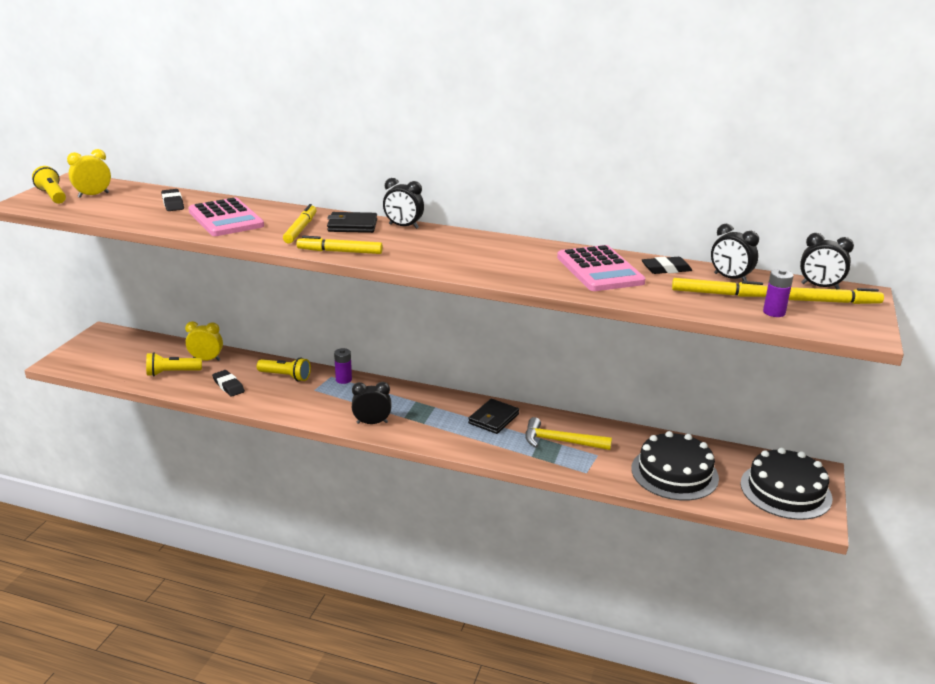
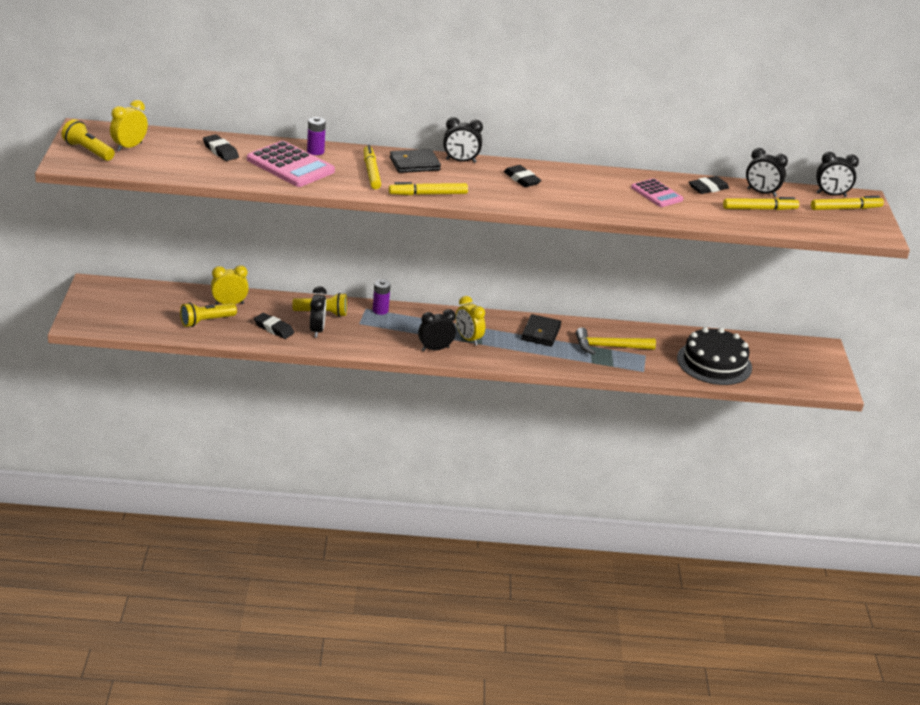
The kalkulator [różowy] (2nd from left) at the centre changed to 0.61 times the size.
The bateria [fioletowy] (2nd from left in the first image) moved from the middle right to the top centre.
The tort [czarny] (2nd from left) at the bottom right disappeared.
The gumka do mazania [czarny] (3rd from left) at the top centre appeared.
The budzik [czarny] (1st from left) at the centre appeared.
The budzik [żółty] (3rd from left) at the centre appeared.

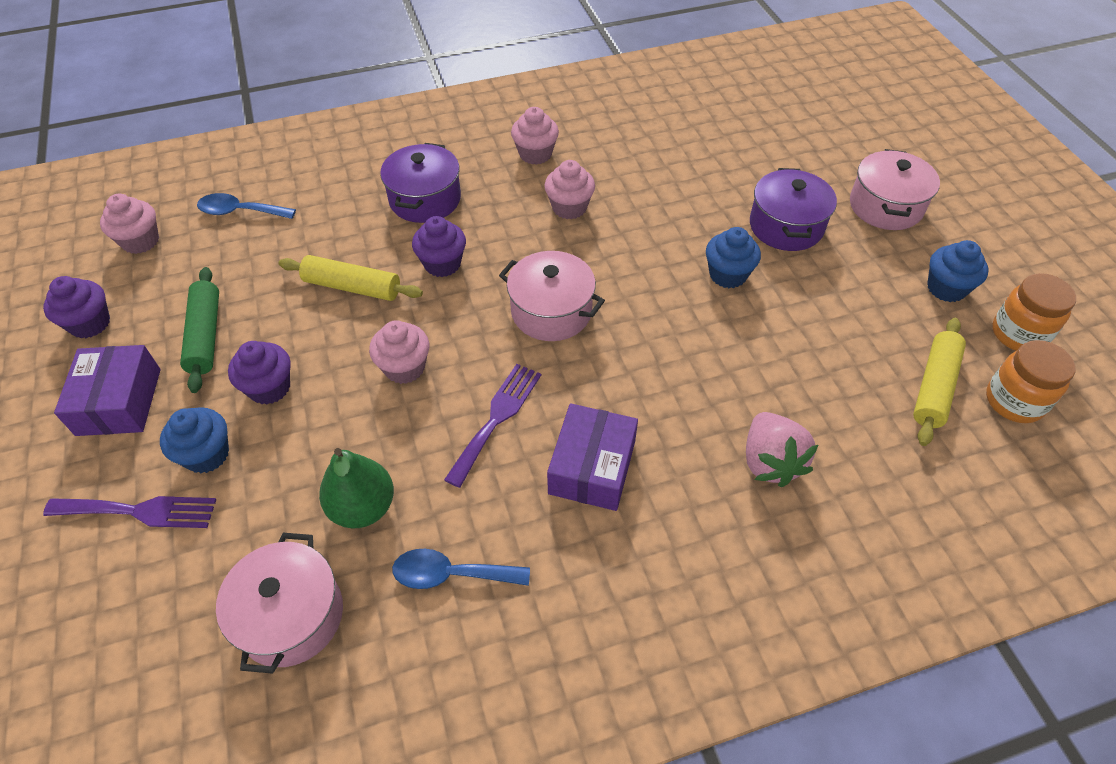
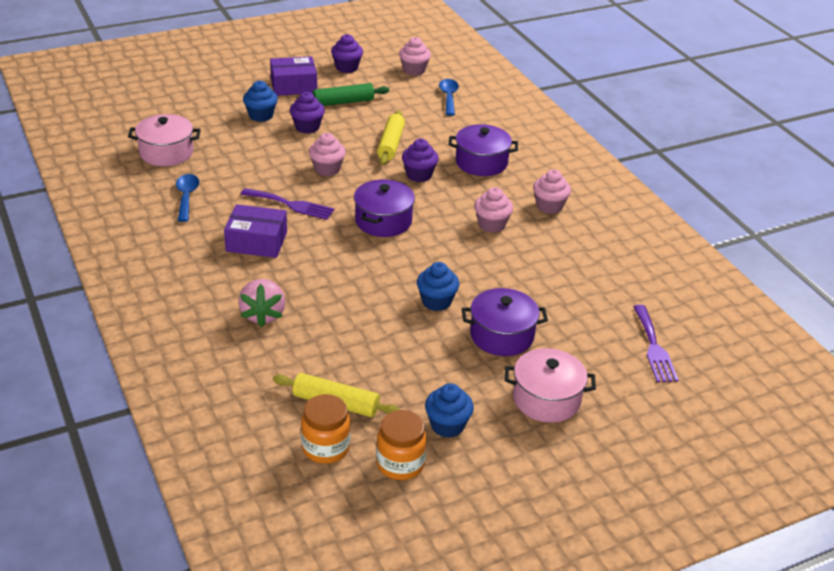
The garnek [różowy] (2nd from left) at the centre became the garnek [fioletowy] (1st from left) at the centre.
The truskawka [różowy] at the middle right turned 75 degrees counterclockwise.
The gruszka [zielony] at the middle left disappeared.
The widelec [fioletowy] (1st from left in the first image) moved from the bottom left to the middle right.

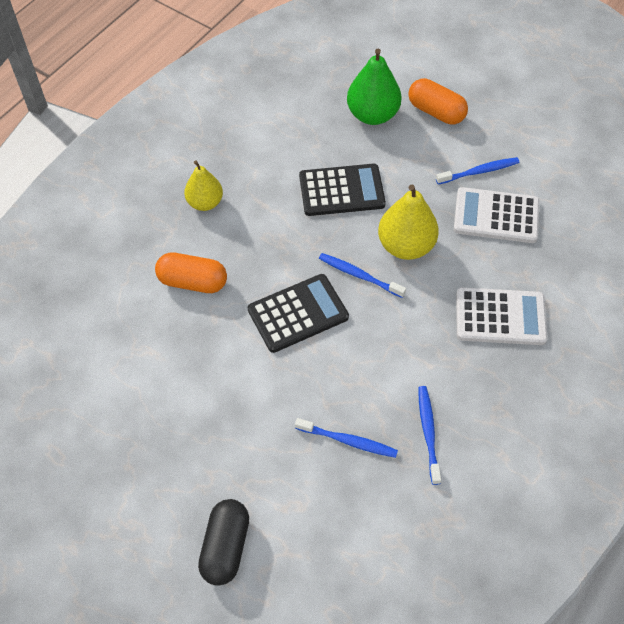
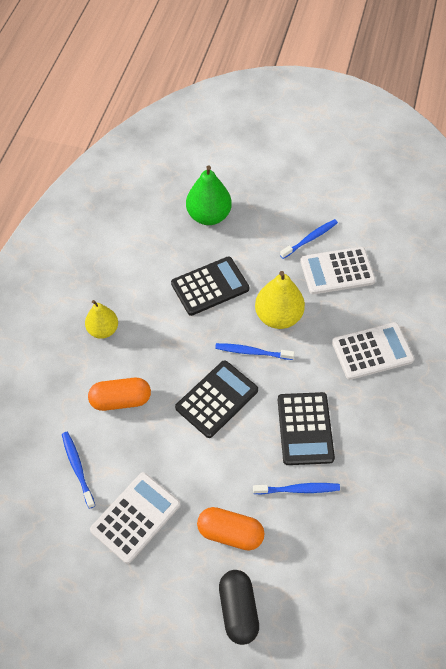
The kapsułka [pomarańczowy] (2nd from left) moved from the top right to the bottom centre.
The szczoteczka do zębów [niebieski] (3rd from left in the first image) moved from the bottom right to the bottom left.
The kalkulator [czarny] (3rd from left) at the middle right appeared.
The kalkulator [biały] (1st from left) at the bottom left appeared.

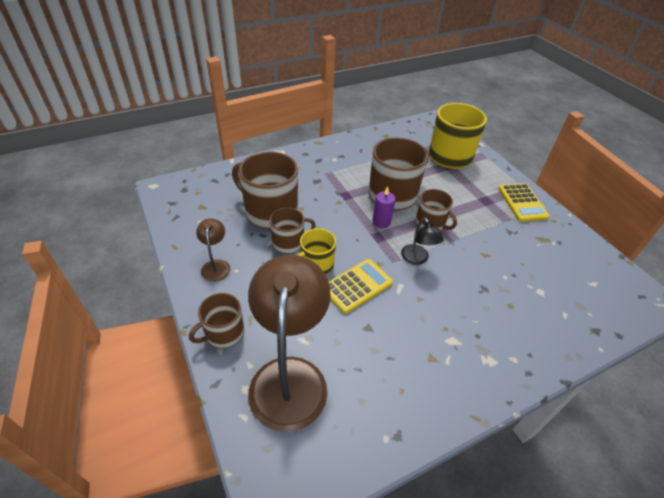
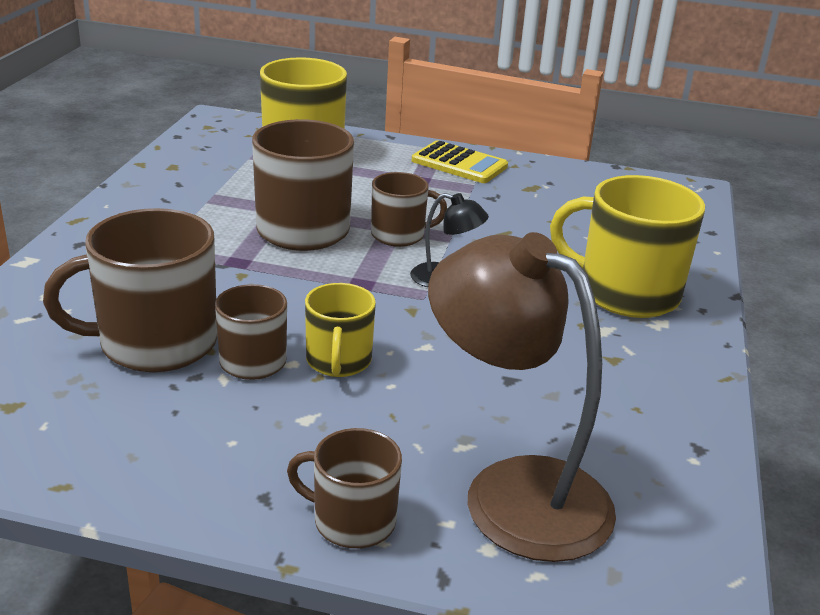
The świeca [fioletowy] at the centre disappeared.
The lampka [brązowy] (1st from left) at the middle left disappeared.
The kalkulator [żółty] (1st from left) at the centre disappeared.
The kubek [brązowy] (1st from left in the first image) at the middle left turned 105 degrees clockwise.
The kubek [żółty] (3rd from left) at the middle right appeared.

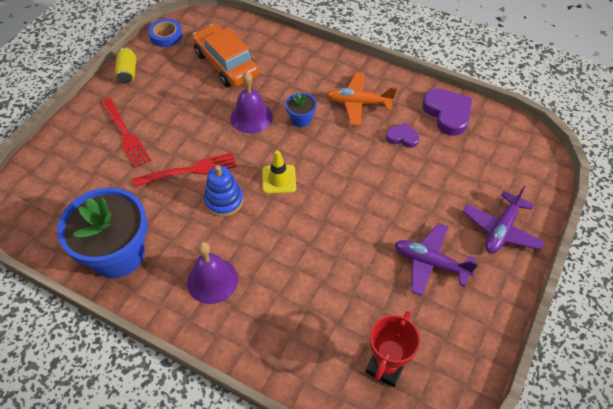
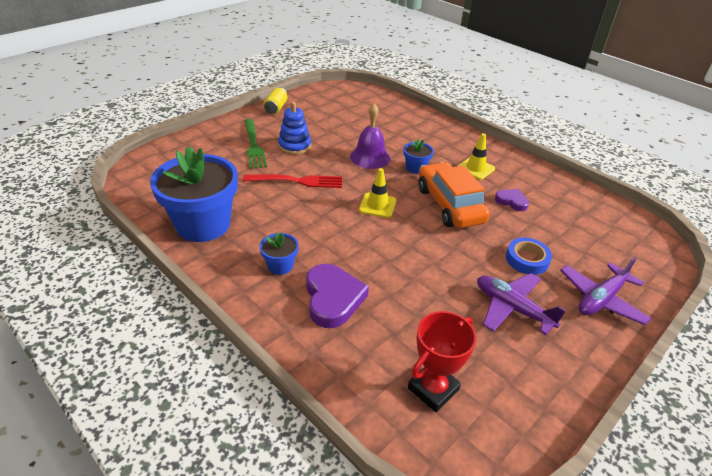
The taśma klejąca [niebieski] moved from the top left to the middle right.
The samochód [pomarańczowy] moved from the top centre to the centre.
The samolot [pomarańczowy] at the top centre was replaced by the pachołek [żółty] (2nd from left) at the top right.
The serce [fioletowy] (2nd from left in the first image) moved from the top right to the centre.
The widelec [czerwony] (1st from left) at the top left became the widelec [zielony] at the top centre.
The zabawka nakładanka [niebieski] moved from the centre to the top centre.
The dzwonek [fioletowy] (1st from left) at the bottom centre was replaced by the doniczka [niebieski] (2nd from left) at the centre.

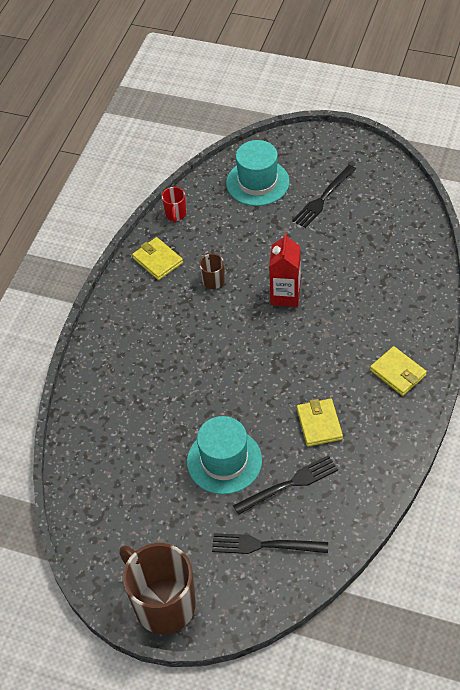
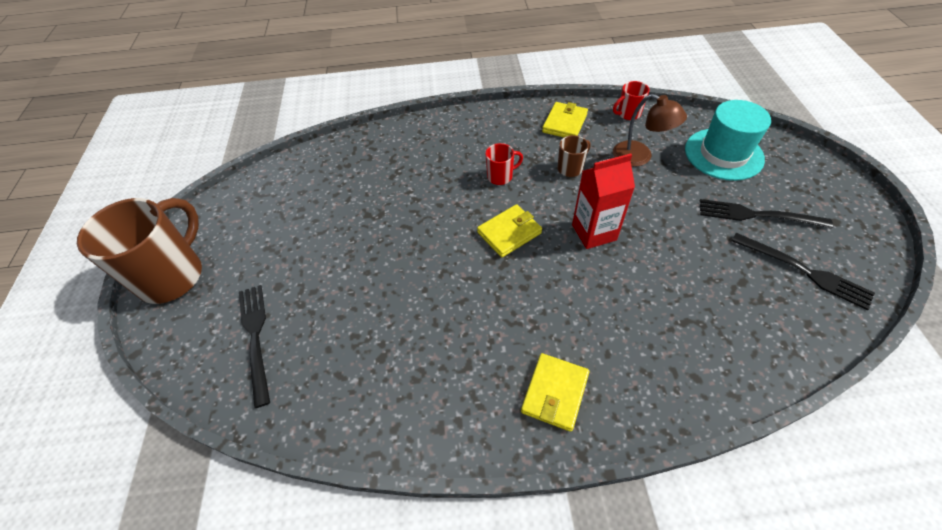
The portfel [żółty] (2nd from left in the first image) moved from the middle right to the centre.
The kapelusz [turkusowy] (1st from left) at the centre disappeared.
The widelec [czarny] (2nd from left in the first image) moved from the bottom centre to the middle right.
The lampka [brązowy] at the top right appeared.
The kubek [czerwony] (1st from left) at the top centre appeared.

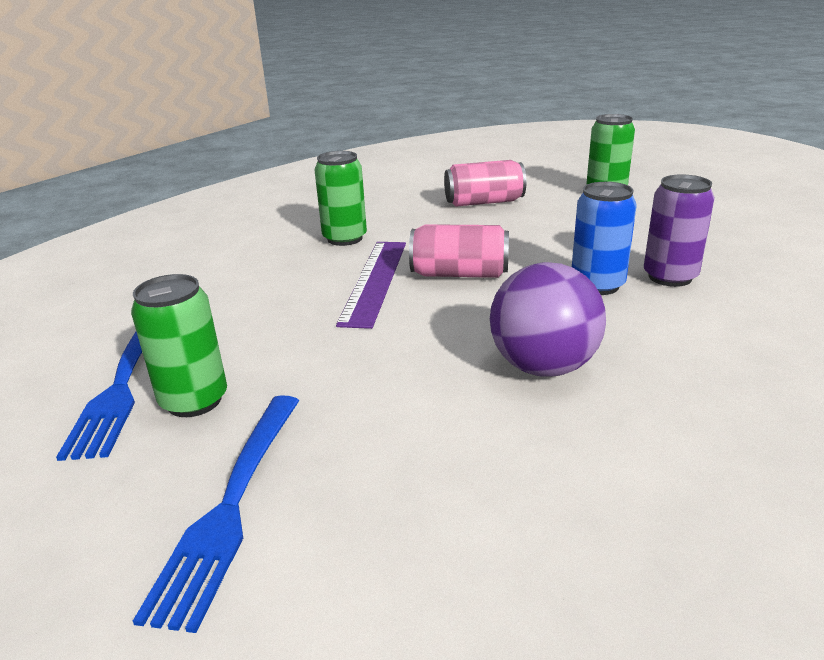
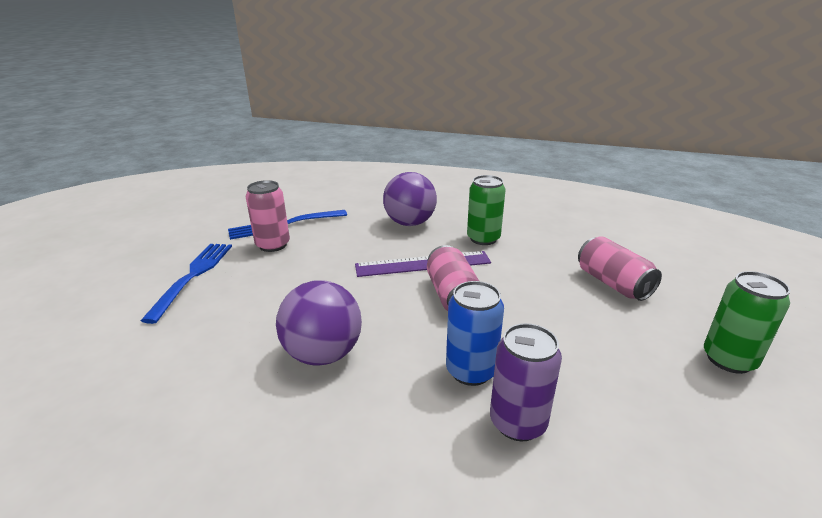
The puszka [zielony] (1st from left) at the middle left became the puszka [różowy] (1st from left) at the middle left.
The widelec [niebieski] (2nd from left in the first image) at the bottom left turned 105 degrees clockwise.
The piłka [fioletowy] (2nd from left) at the centre appeared.

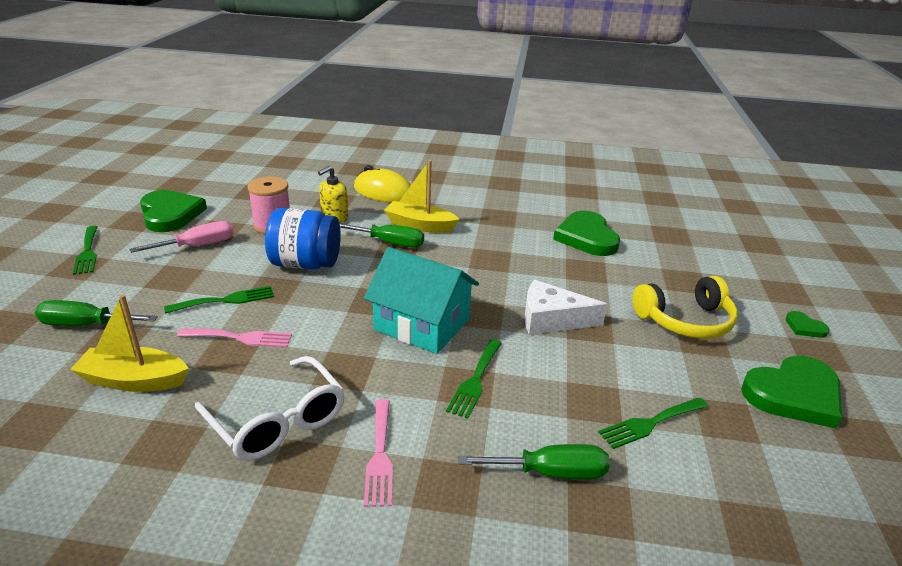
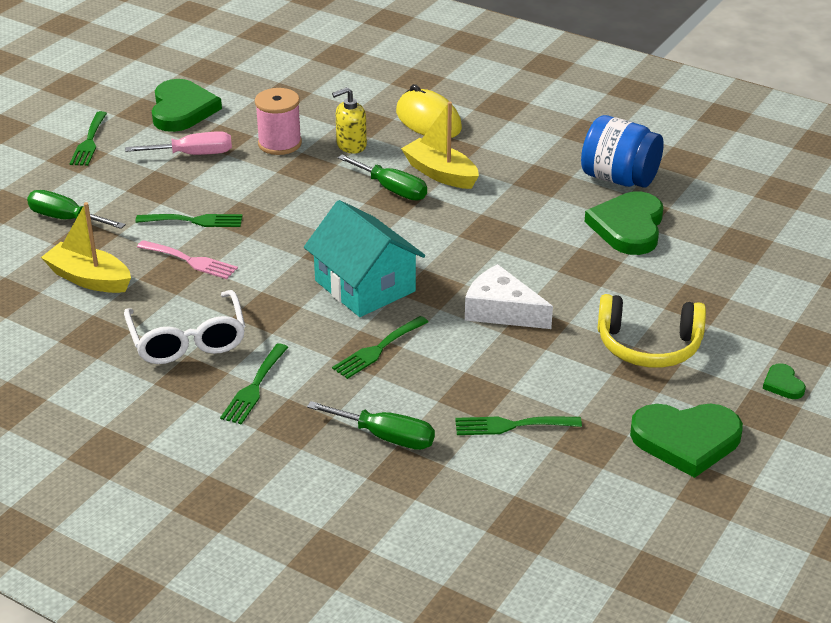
The słoik [niebieski] moved from the centre to the top right.
The widelec [różowy] (2nd from left) at the bottom centre became the widelec [zielony] (3rd from left) at the middle left.

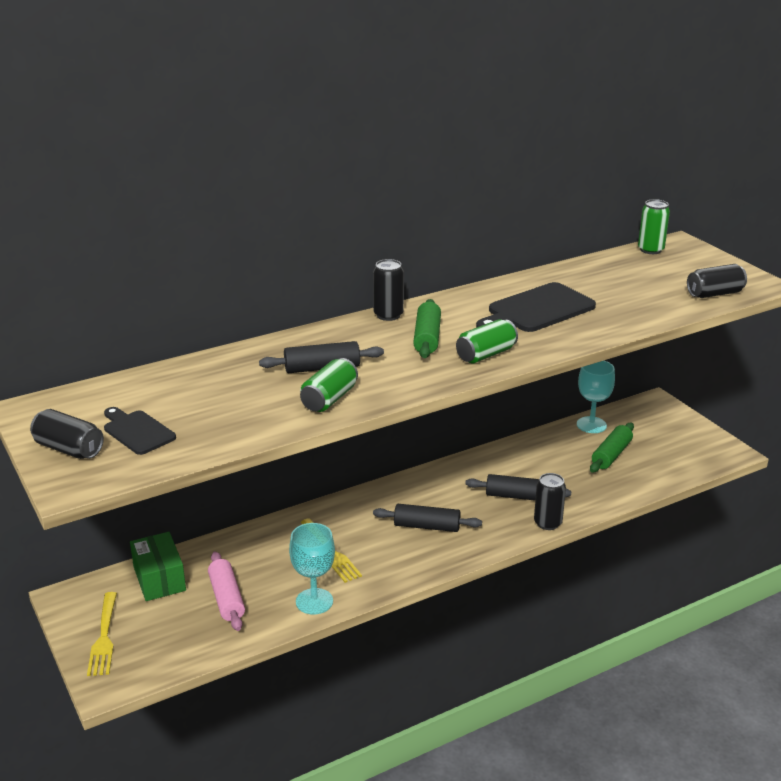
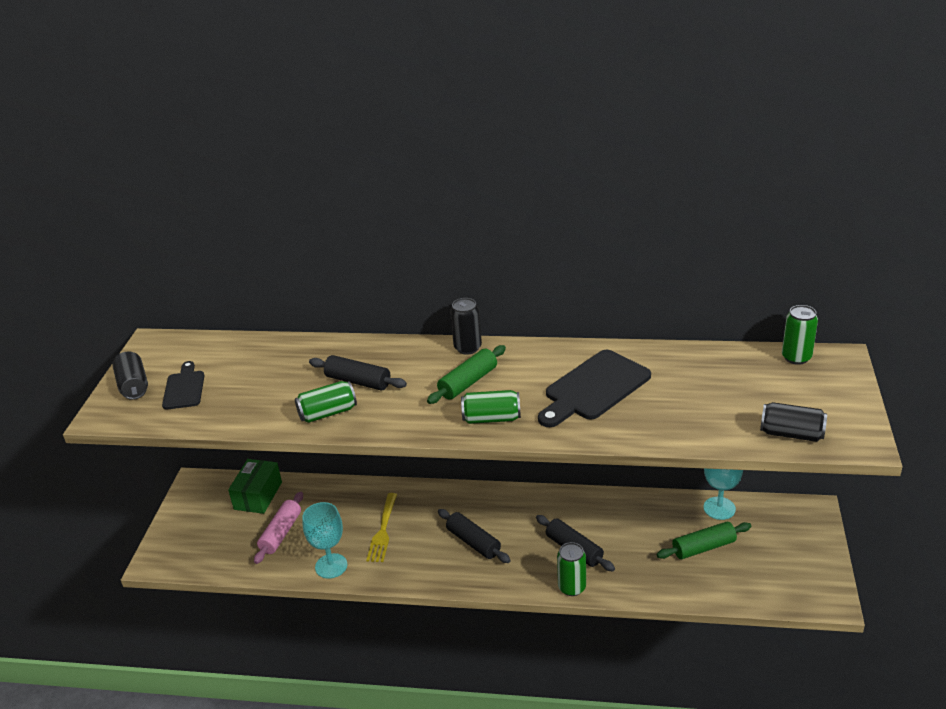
The deska do krojenia [czarny] (2nd from left) at the middle right turned 45 degrees counterclockwise.
The puszka [czarny] (3rd from left) at the middle right became the puszka [zielony] (3rd from left) at the bottom centre.
The widelec [żółty] (1st from left) at the bottom left disappeared.

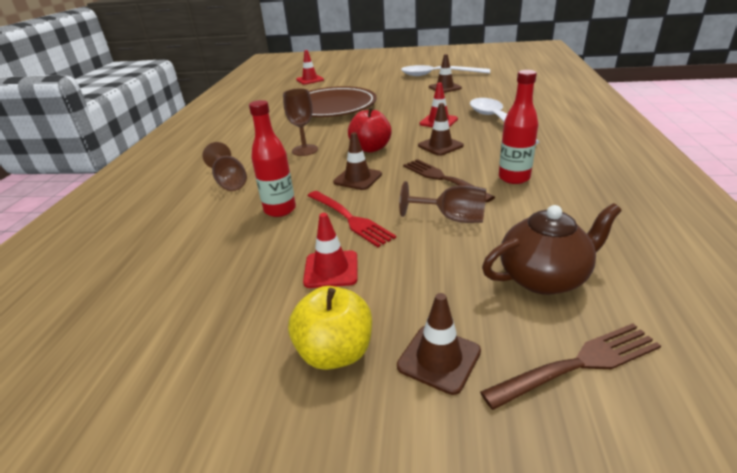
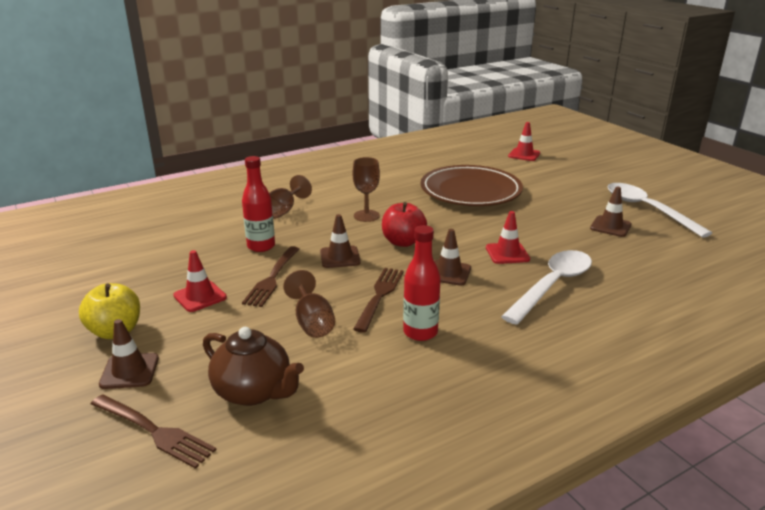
The widelec [czerwony] at the centre became the widelec [brązowy] (2nd from left) at the centre.

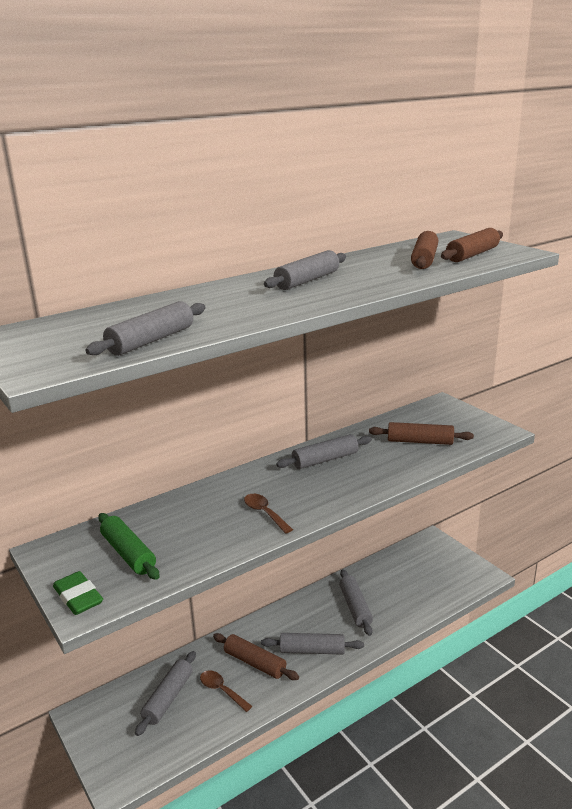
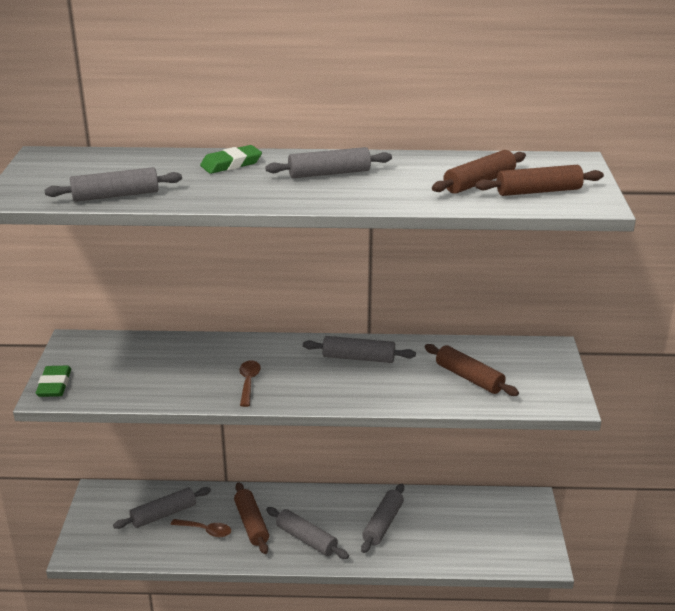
The wałek do ciasta [zielony] at the bottom left disappeared.
The łyżka [brązowy] (1st from left) at the bottom centre turned 120 degrees clockwise.
The gumka do mazania [zielony] (2nd from left) at the top centre appeared.

